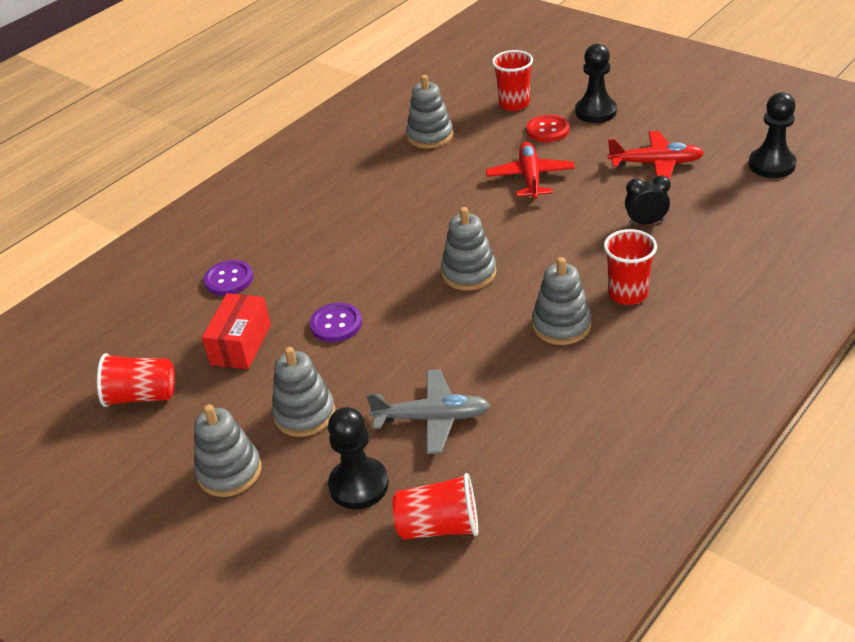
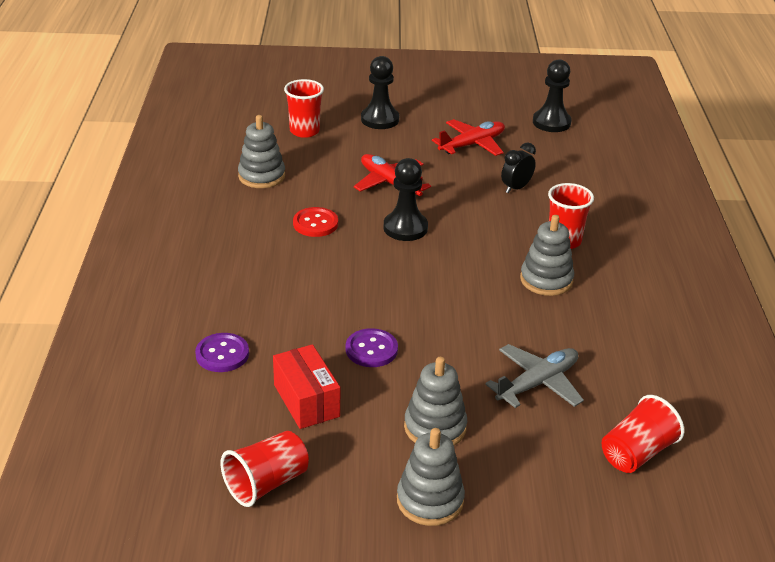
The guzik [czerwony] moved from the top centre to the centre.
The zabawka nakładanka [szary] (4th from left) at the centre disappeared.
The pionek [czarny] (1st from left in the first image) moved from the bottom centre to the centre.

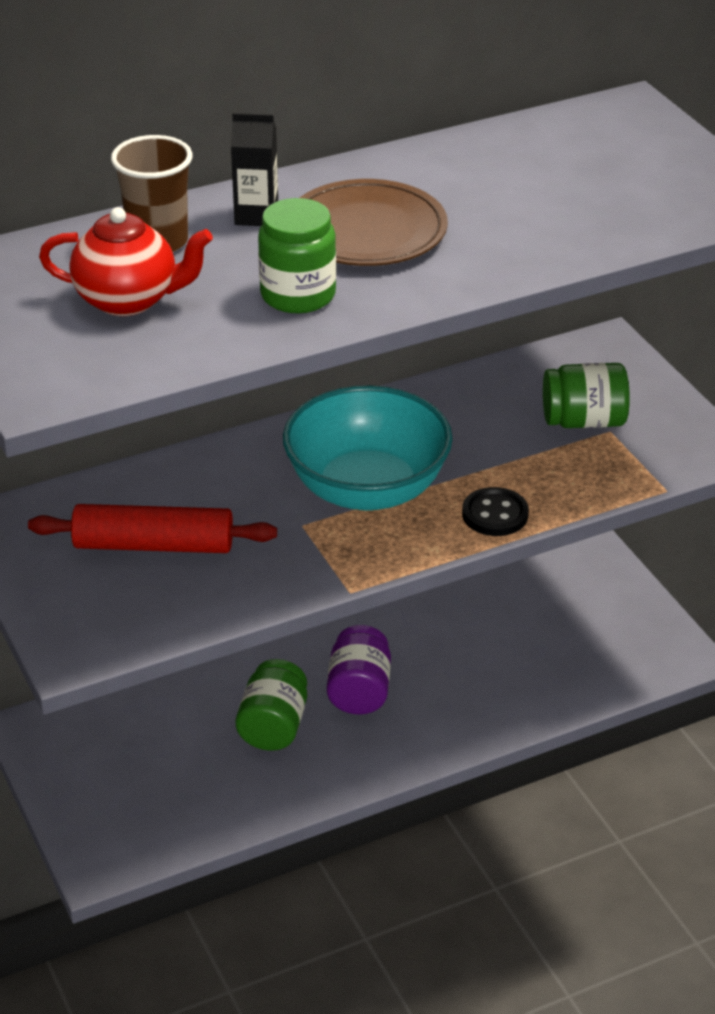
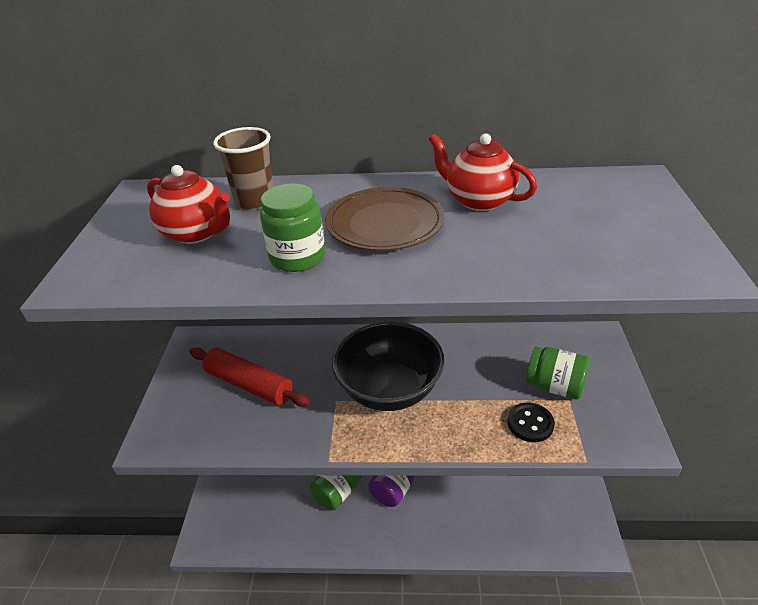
The karton mleka [czarny] at the top centre disappeared.
The miska [turkusowy] at the centre became the miska [czarny] at the centre.
The guzik [czarny] moved from the middle right to the bottom right.
The imbryk [czerwony] (2nd from left) at the top centre appeared.

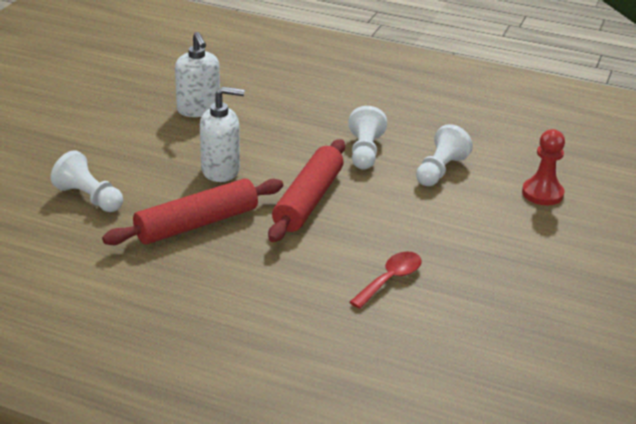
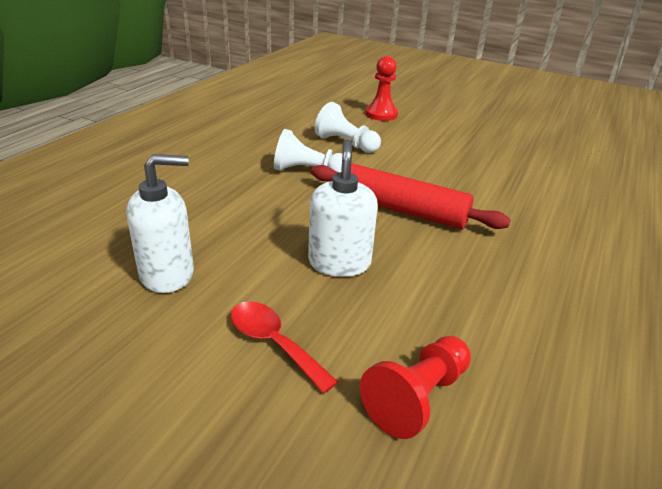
The pionek [biały] (1st from left) at the middle left became the pionek [czerwony] (2nd from left) at the bottom centre.
The wałek do ciasta [czerwony] (1st from left) at the middle left disappeared.
The łyżka [czerwony] moved from the centre to the bottom centre.

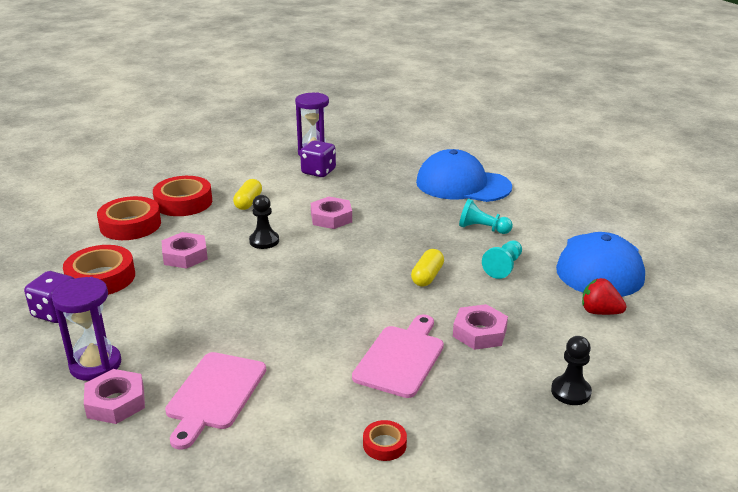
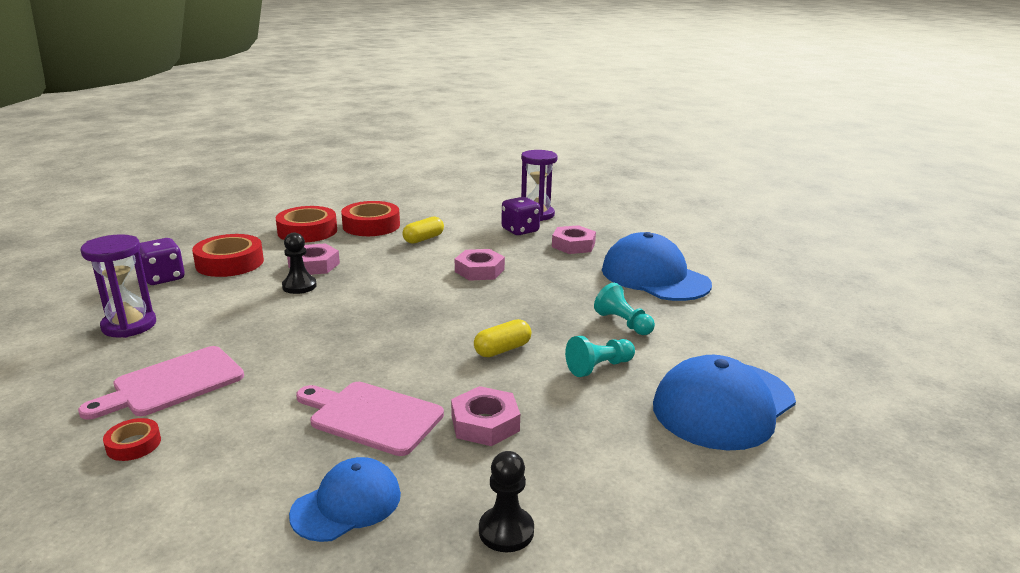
The pionek [czarny] (1st from left) moved from the centre to the middle left.
The truskawka [czerwony] at the middle right disappeared.
The deska do krojenia [różowy] (2nd from left) at the bottom centre turned 120 degrees counterclockwise.
The nakrętka [różowy] (1st from left in the first image) moved from the bottom left to the centre.
The taśma klejąca [czerwony] (4th from left in the first image) moved from the bottom centre to the bottom left.
The czapka [niebieski] (1st from left) at the bottom centre appeared.

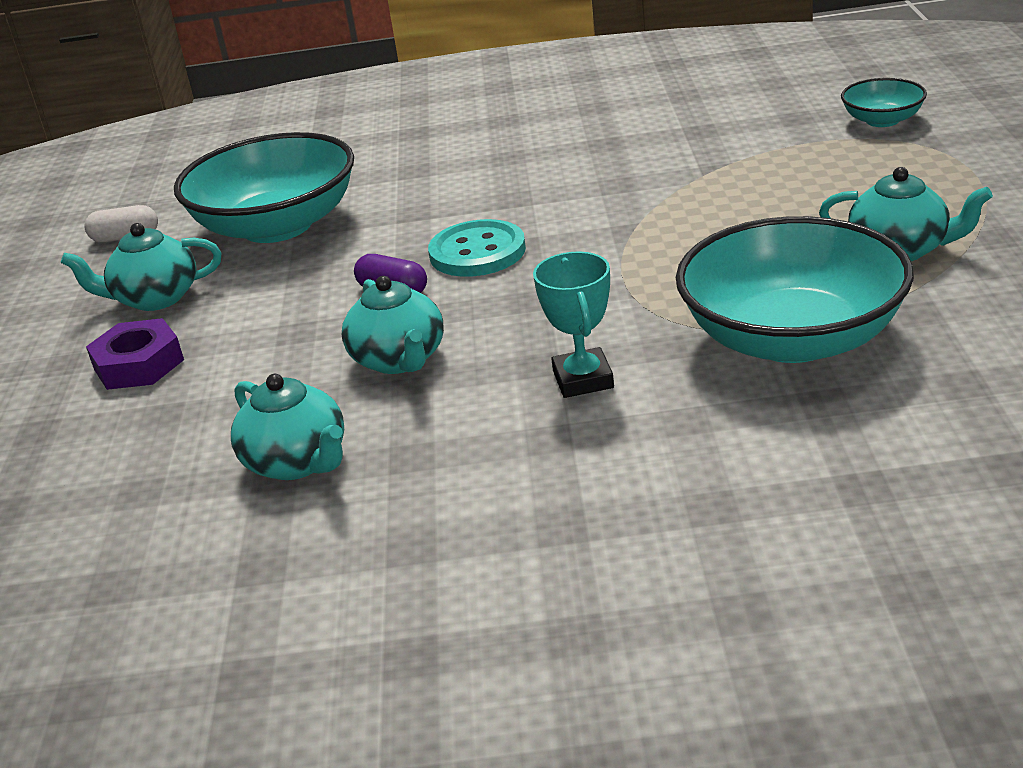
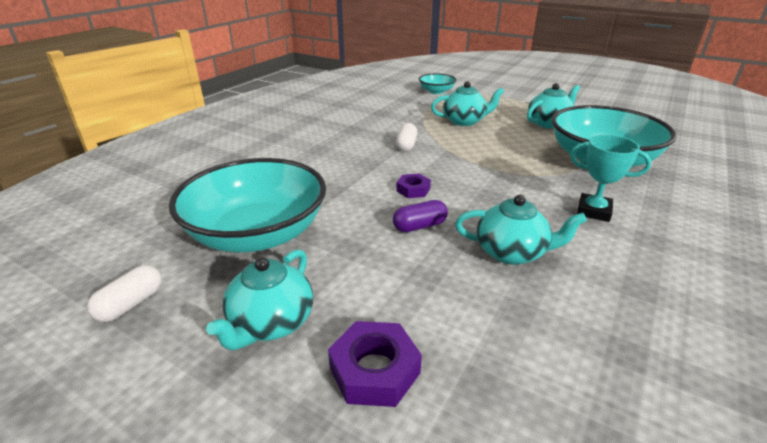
The guzik [turkusowy] at the top centre was replaced by the nakrętka [fioletowy] (2nd from left) at the centre.
The imbryk [turkusowy] (2nd from left) moved from the middle left to the top centre.
The kapsułka [biały] (2nd from left) at the top centre appeared.

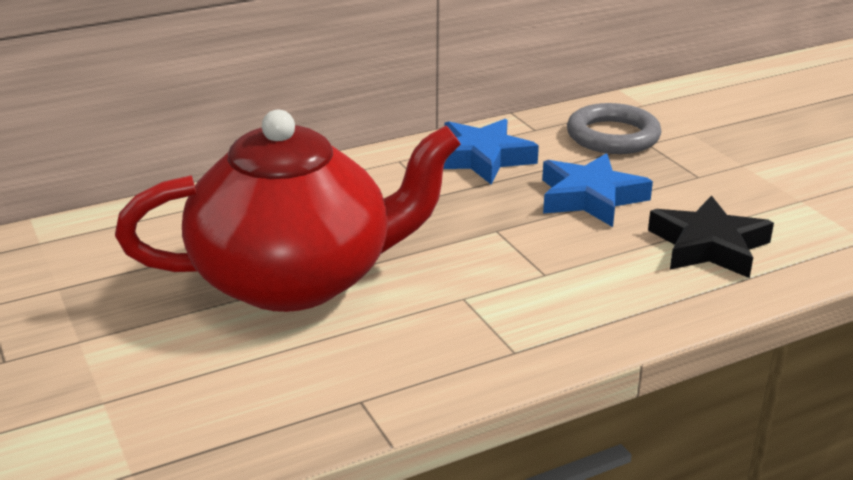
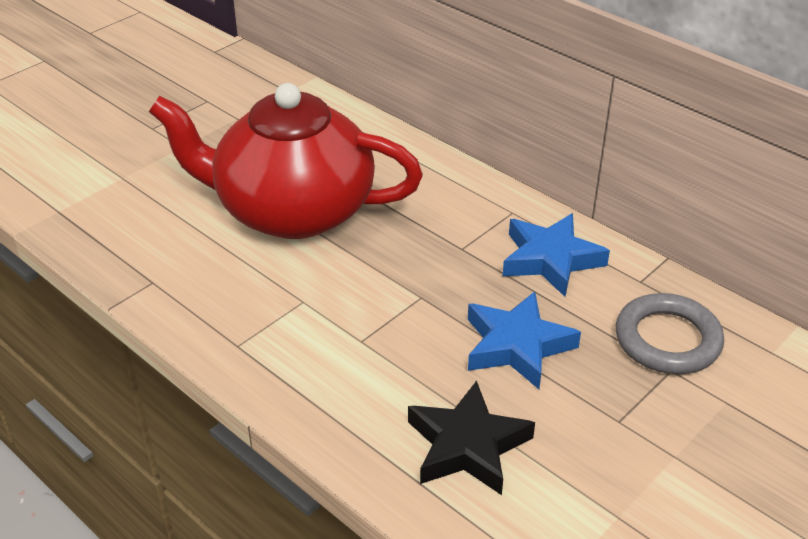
The imbryk [czerwony] at the centre turned 135 degrees clockwise.

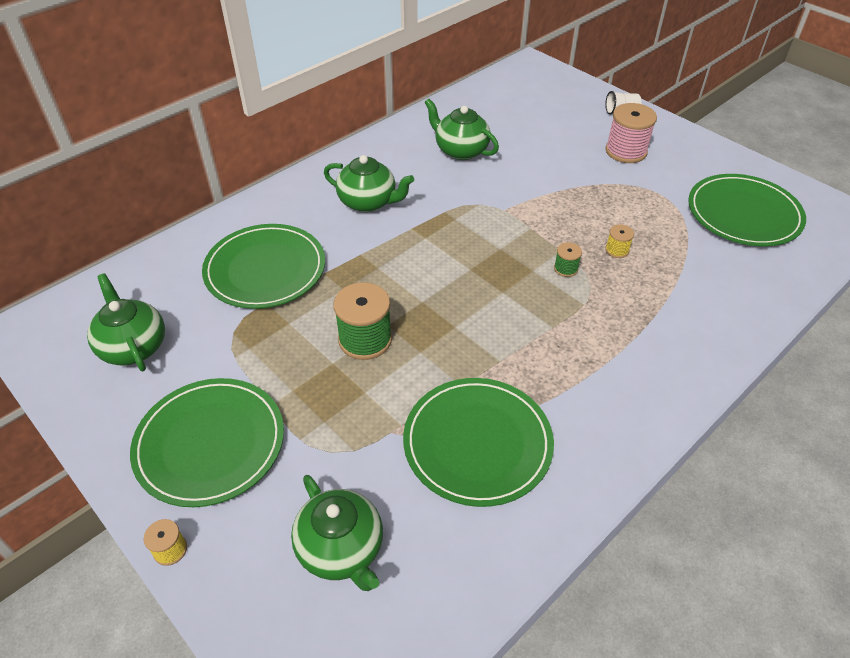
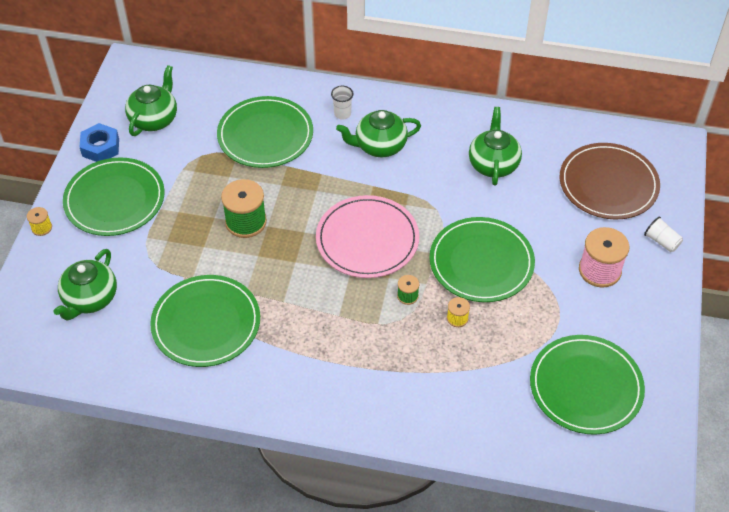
The imbryk [zielony] (3rd from left) at the top centre turned 90 degrees clockwise.
The szklanka [biały] (1st from left) at the top centre appeared.
The nakrętka [niebieski] at the top left appeared.
The talerz [brązowy] at the middle right appeared.
The talerz [różowy] at the centre appeared.
The talerz [zielony] (4th from left) at the centre appeared.

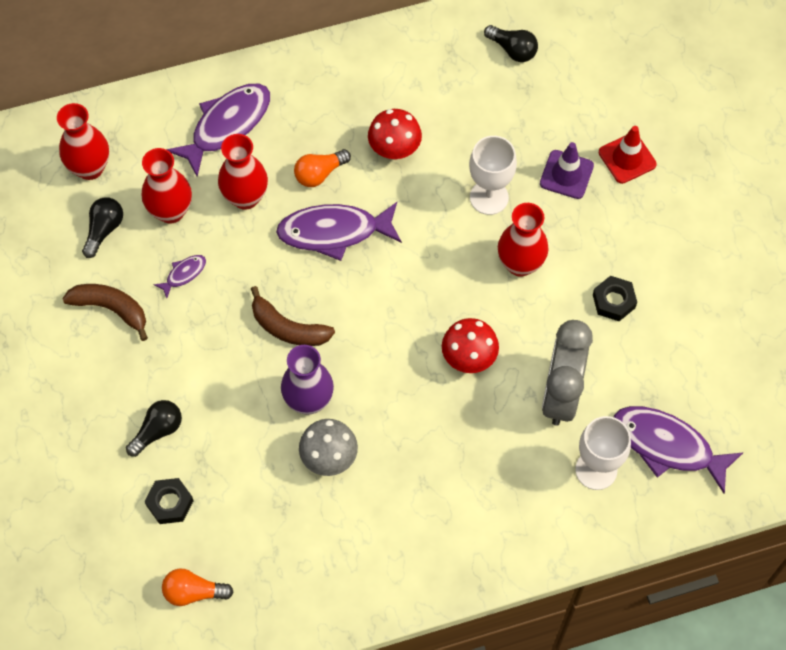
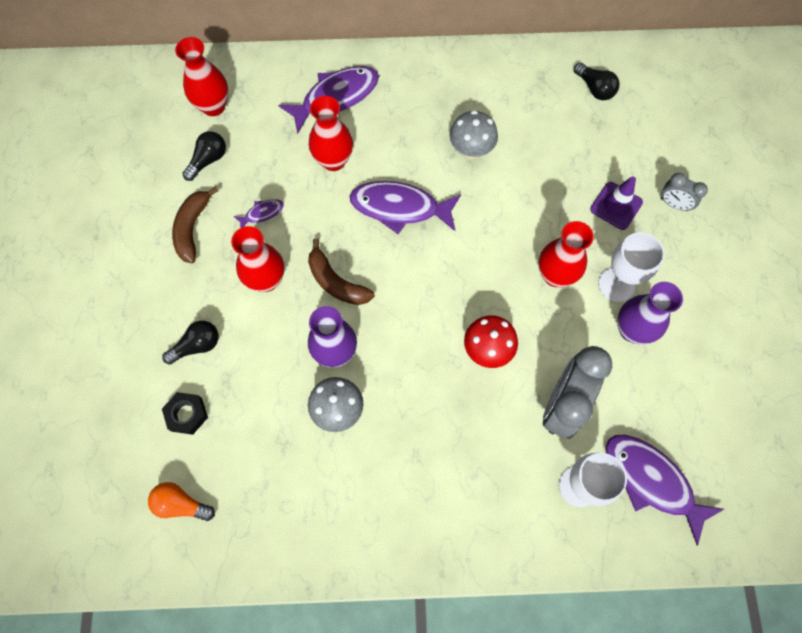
The grzyb [czerwony] (1st from left) at the top centre became the grzyb [szary] (2nd from left) at the top centre.
The pachołek [czerwony] at the top right was replaced by the budzik [szary] (2nd from left) at the top right.
The kielich [biały] (1st from left in the first image) moved from the top centre to the middle right.
The wazon [czerwony] (2nd from left) moved from the top left to the middle left.
The żarówka [pomarańczowy] (2nd from left) at the top centre disappeared.
The nakrętka [czarny] (2nd from left) at the middle right was replaced by the wazon [fioletowy] (2nd from left) at the middle right.
The banan [brązowy] (1st from left) at the middle left turned 120 degrees counterclockwise.

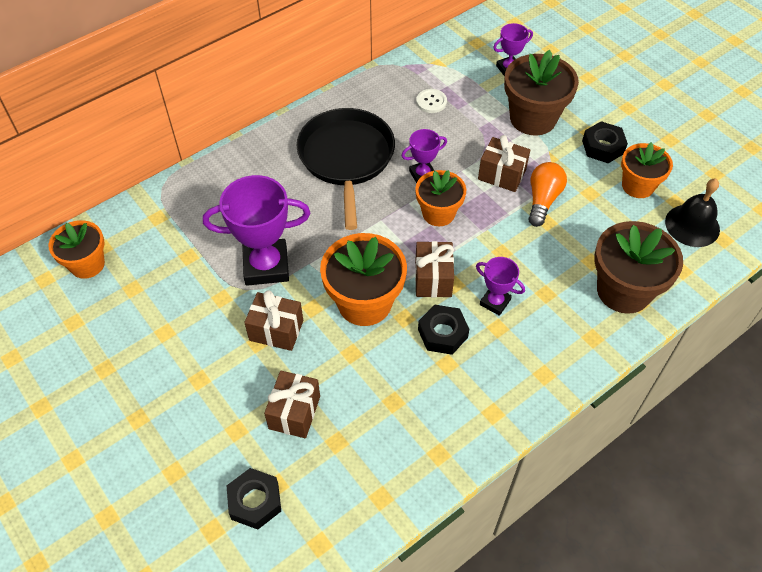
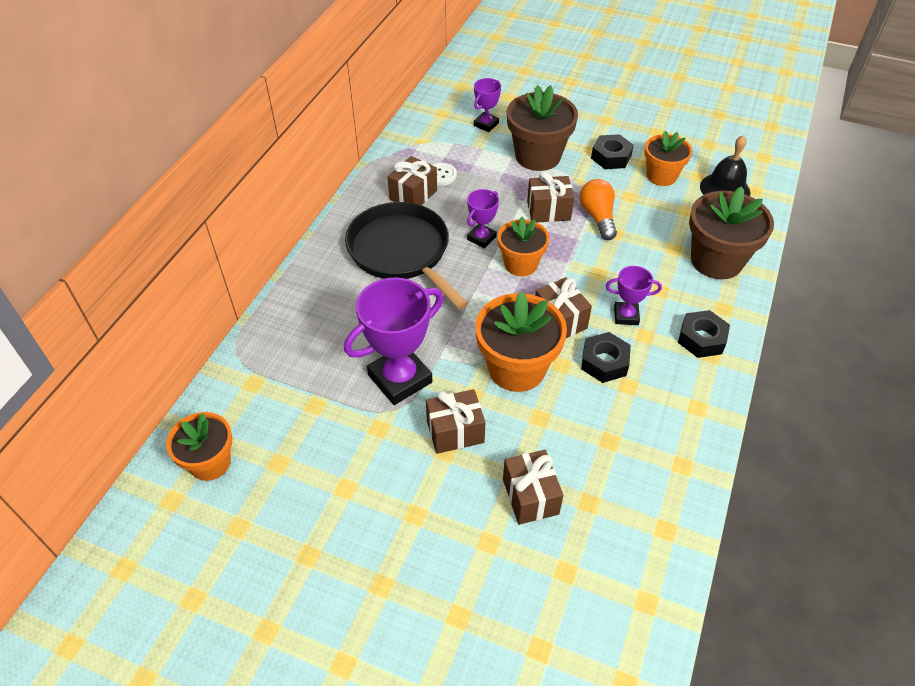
The nakrętka [czarny] (1st from left in the first image) moved from the bottom centre to the middle right.
The prezent [brązowy] (1st from left) at the top centre appeared.

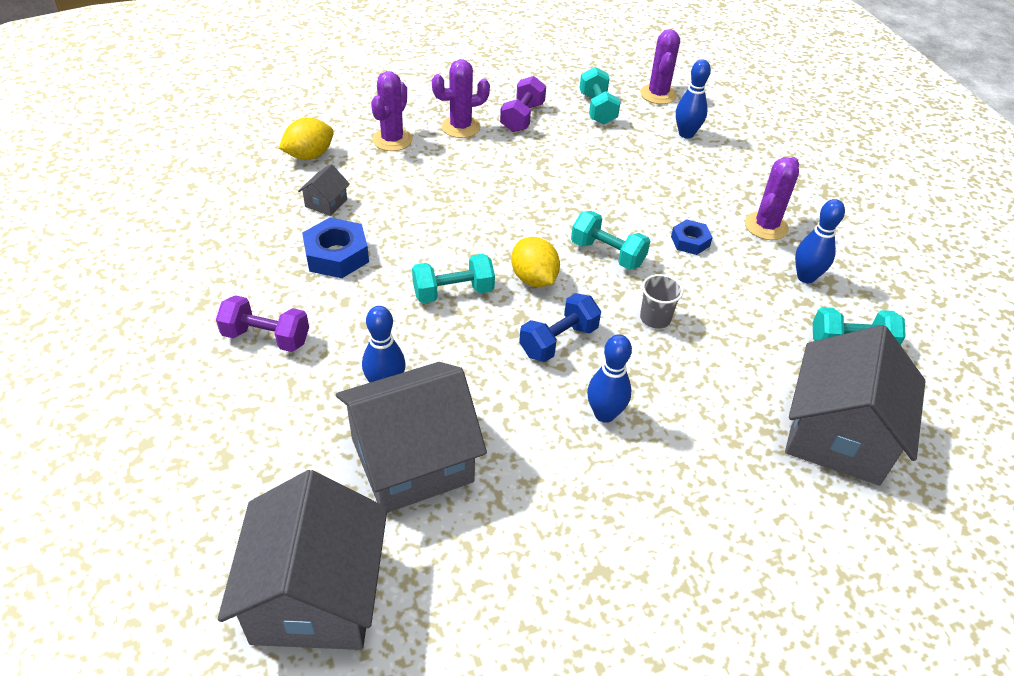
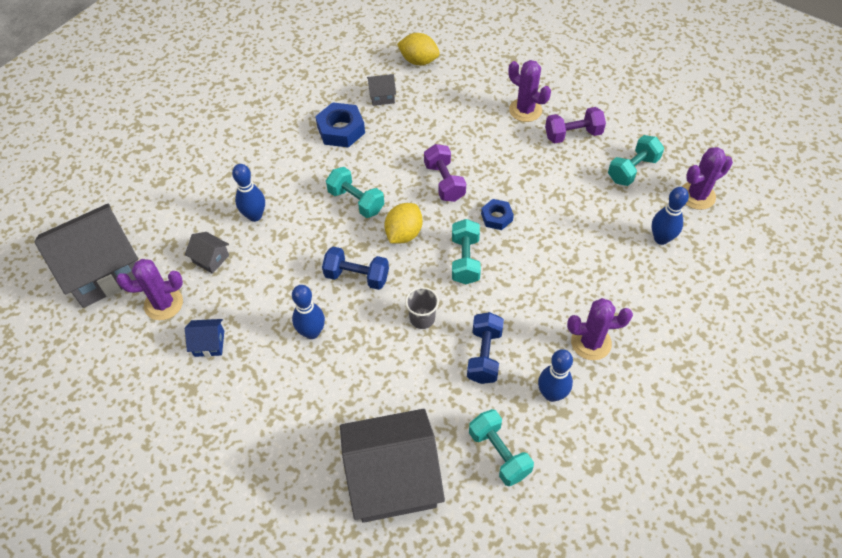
The kaktus [fioletowy] (1st from left) moved from the top centre to the middle left.
The nakrętka [niebieski] (2nd from left) moved from the middle right to the centre.
The hantel [fioletowy] (1st from left) moved from the middle left to the top centre.
The domek [szary] (3rd from left in the first image) at the centre changed to 0.41 times the size.
The hantel [niebieski] (2nd from left) at the centre appeared.
The domek [niebieski] at the middle left appeared.

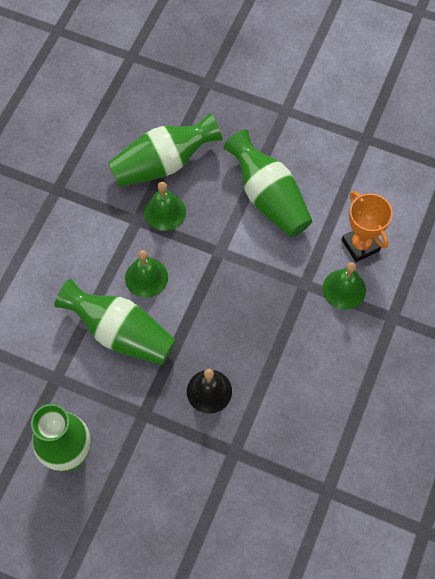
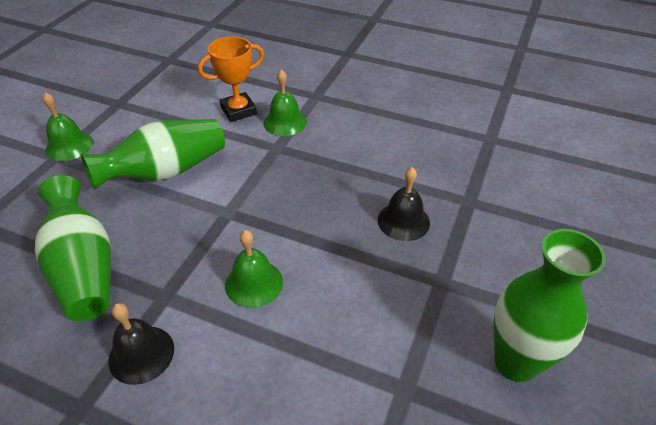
The dzwonek [zielony] (2nd from left in the first image) moved from the centre to the top left.
The wazon [zielony] (2nd from left) at the middle left disappeared.
The dzwonek [czarny] (1st from left) at the bottom left appeared.

